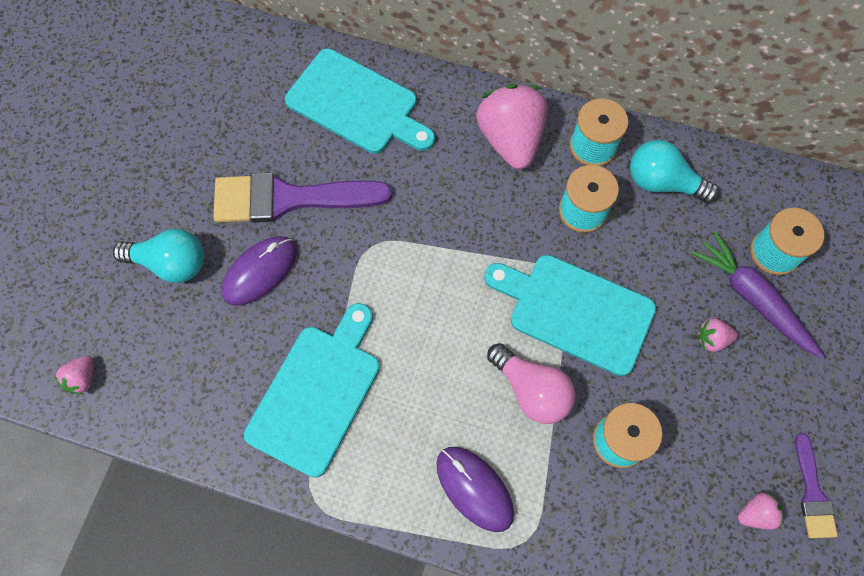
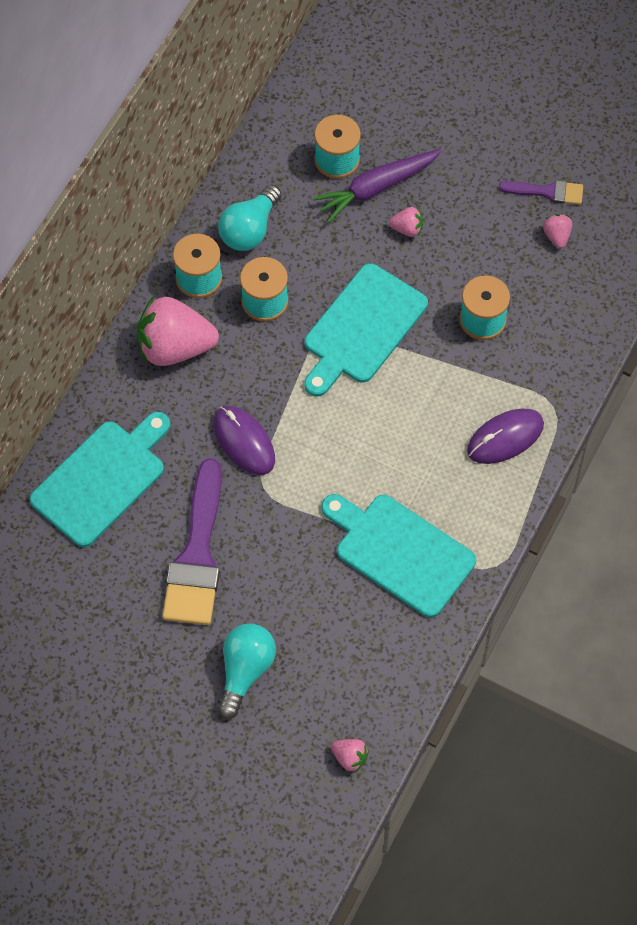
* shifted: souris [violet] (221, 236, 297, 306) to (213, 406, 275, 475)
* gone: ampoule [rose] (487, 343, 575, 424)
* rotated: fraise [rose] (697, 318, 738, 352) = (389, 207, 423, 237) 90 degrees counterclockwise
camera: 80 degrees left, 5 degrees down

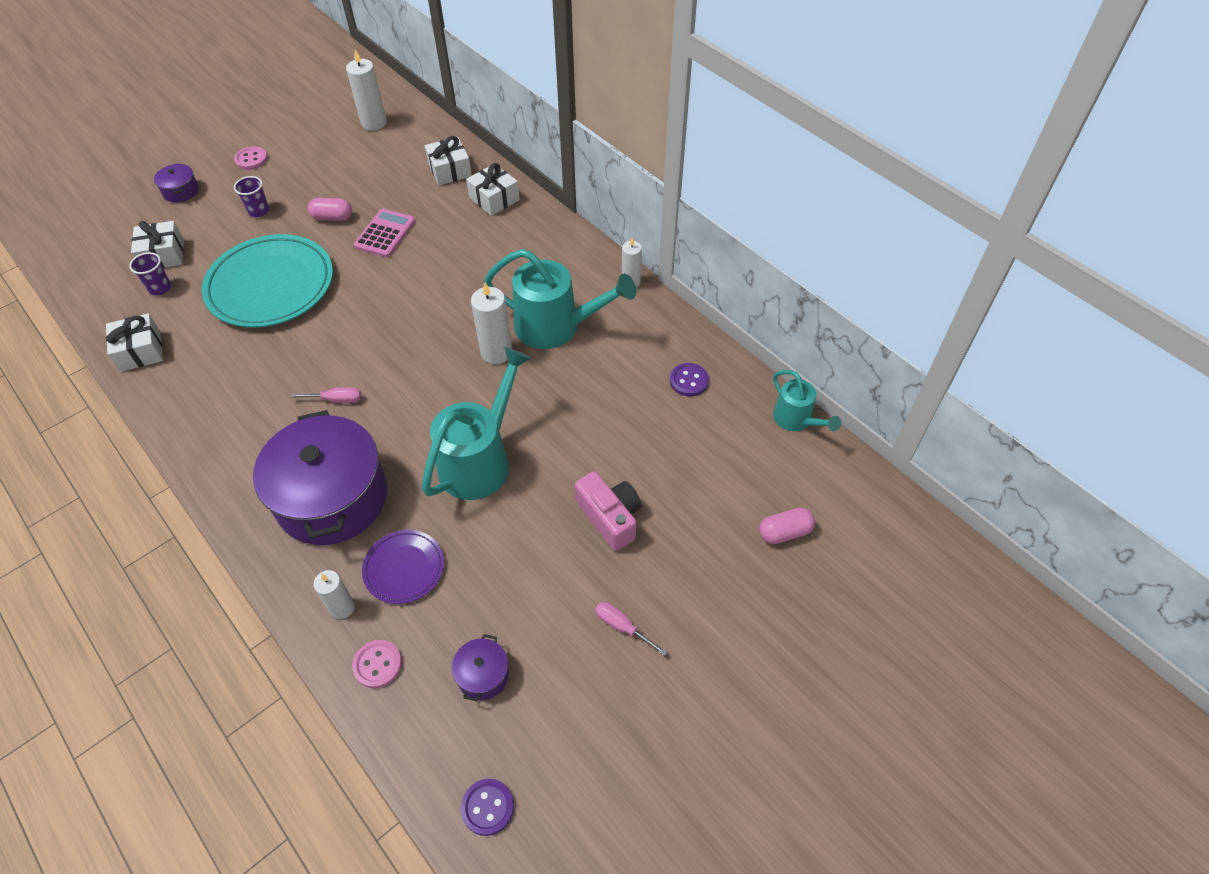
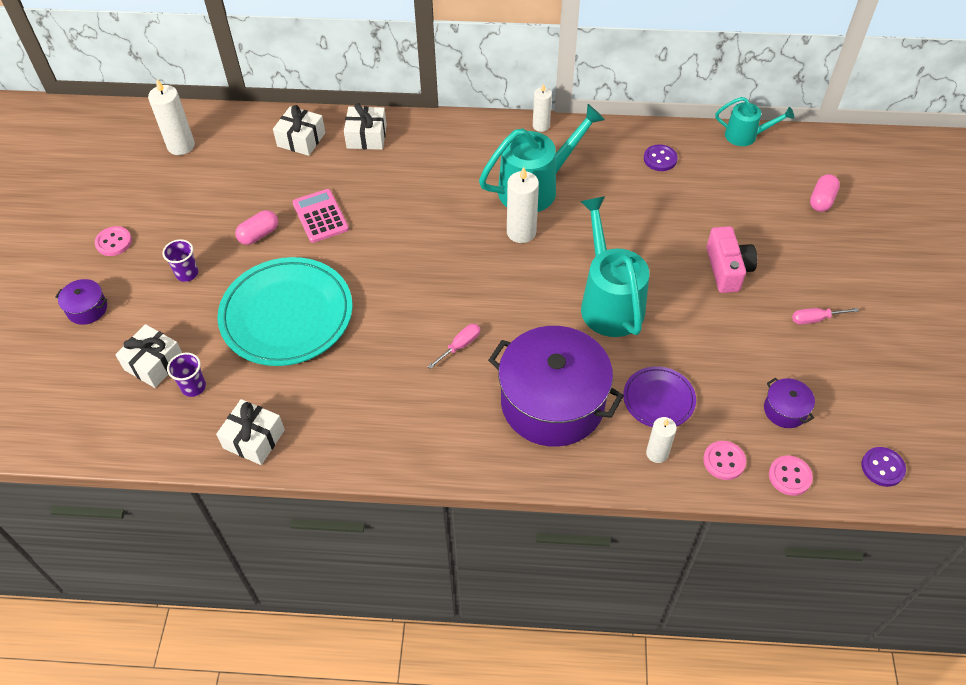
* rotated: appareil photo [rose] (575, 471, 641, 551) = (707, 226, 757, 293) 75 degrees clockwise
* new: bouton [rose] (769, 456, 813, 496)
camera: 45 degrees left, 0 degrees up

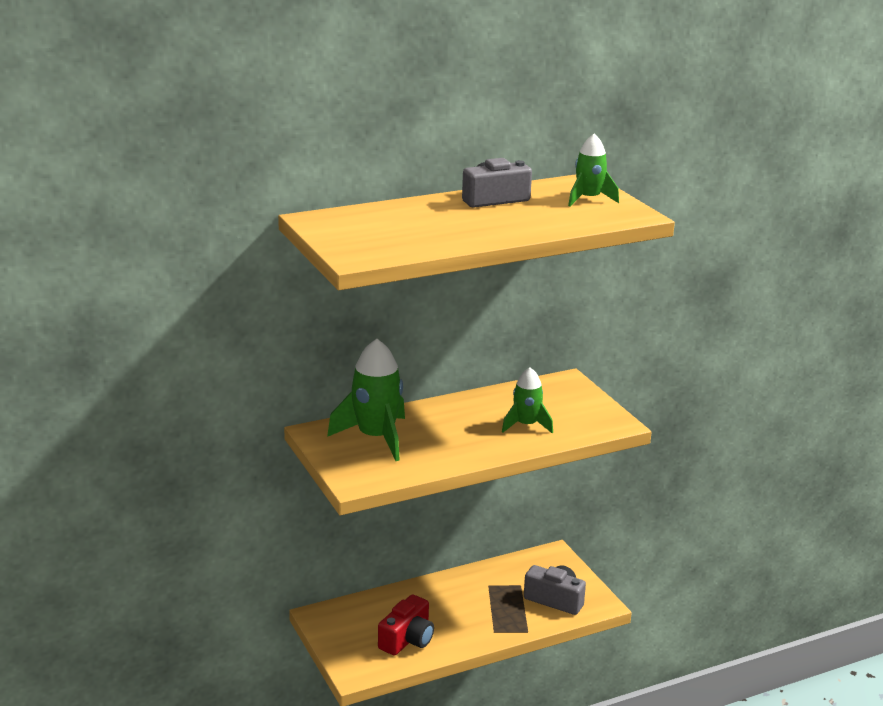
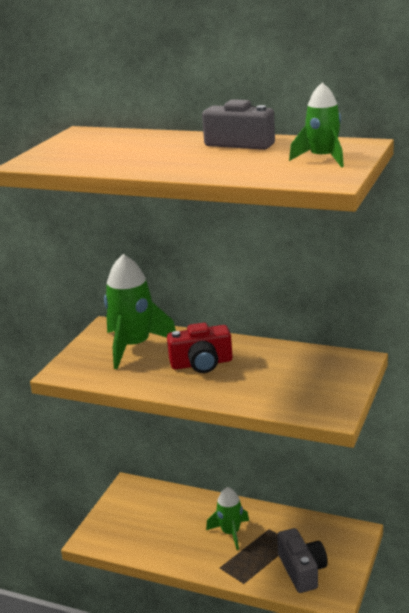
* shifted: appareil photo [rouge] (378, 594, 434, 655) to (167, 323, 232, 373)
* shifted: fusée [vert] (502, 367, 553, 433) to (206, 487, 249, 550)
camera: 50 degrees right, 0 degrees up

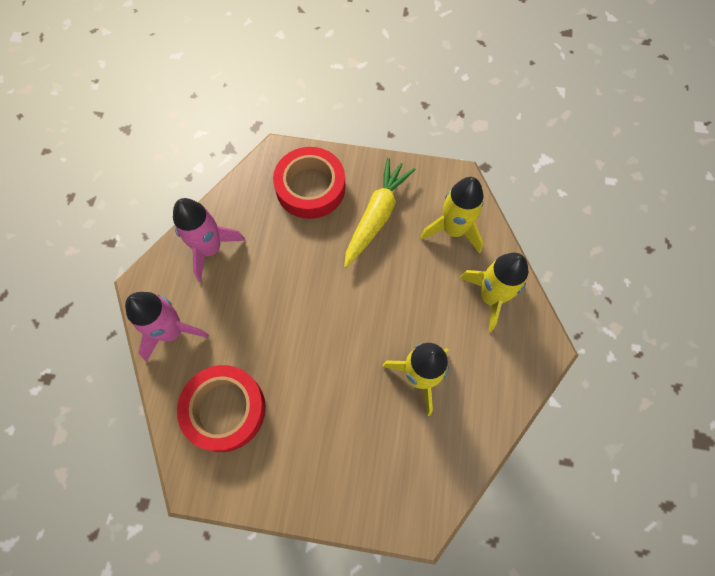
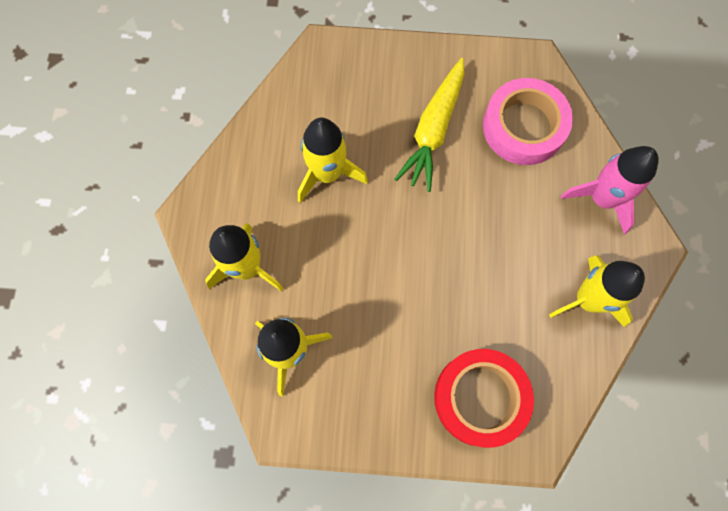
* repainted: fusée [rose] (173, 198, 245, 281) to fusée [jaune] (549, 255, 645, 327)
* repainted: ruban adhésif [rouge] (177, 365, 266, 452) to ruban adhésif [rose] (483, 78, 573, 165)
* shifted: carotte [jaune] (344, 158, 415, 268) to (395, 58, 464, 192)
camera: 175 degrees right, 5 degrees up

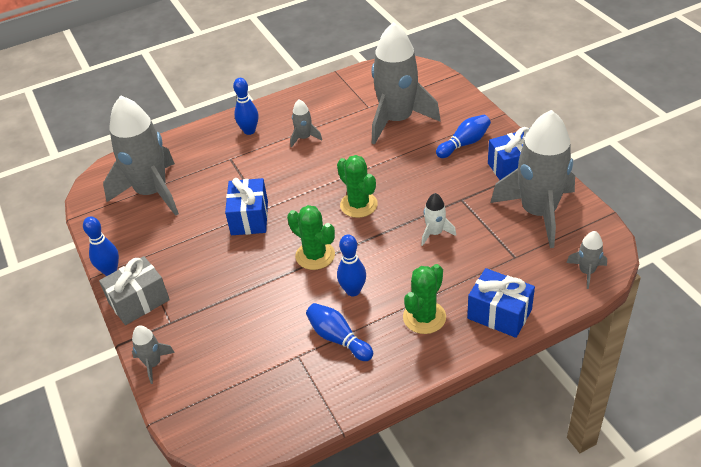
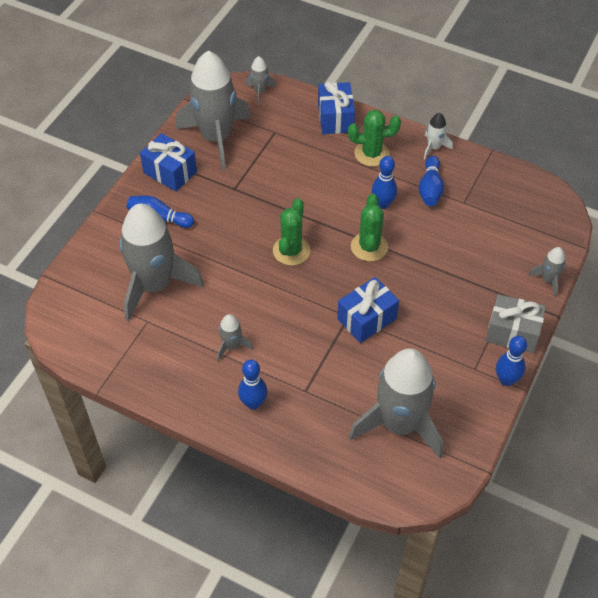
* shifted: fusée [blanc] (421, 193, 456, 246) to (424, 113, 453, 159)
camera: 130 degrees left, 10 degrees up

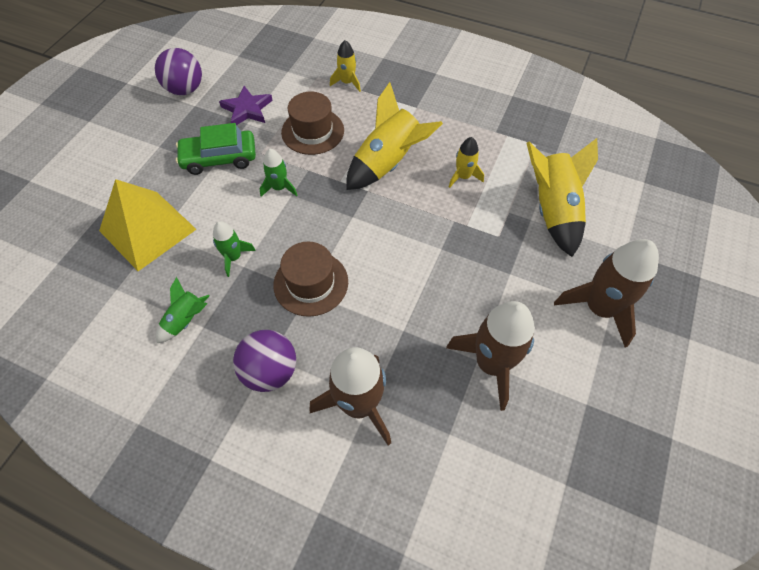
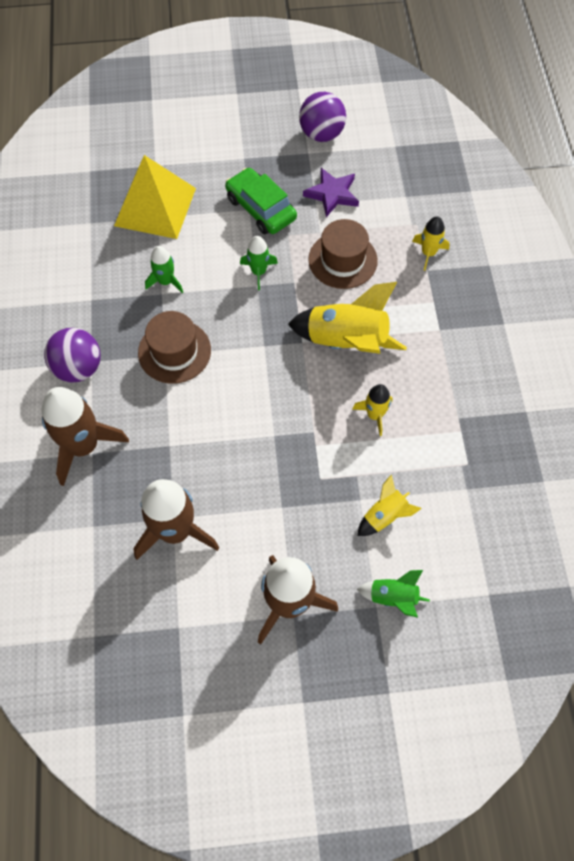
* shifted: fusée [vert] (156, 277, 209, 343) to (357, 570, 430, 618)
* scaled: fusée [jaune] (526, 138, 598, 257) = (358, 475, 422, 536) x0.53
camera: 60 degrees right, 5 degrees up

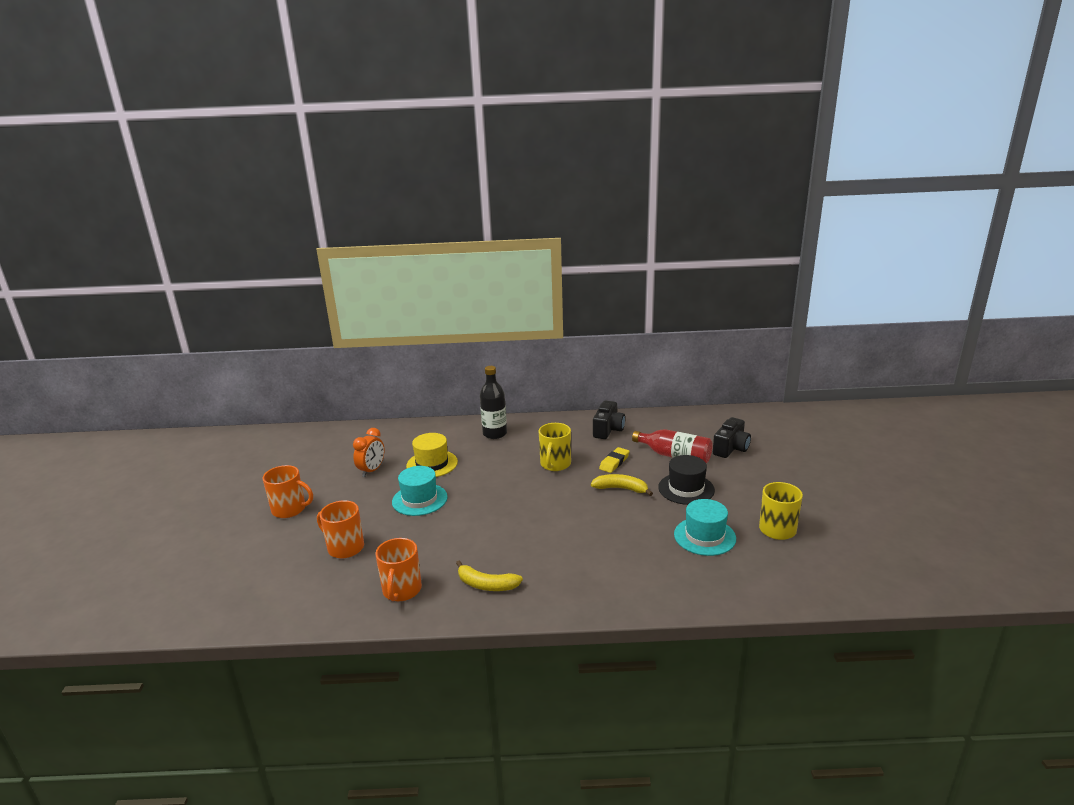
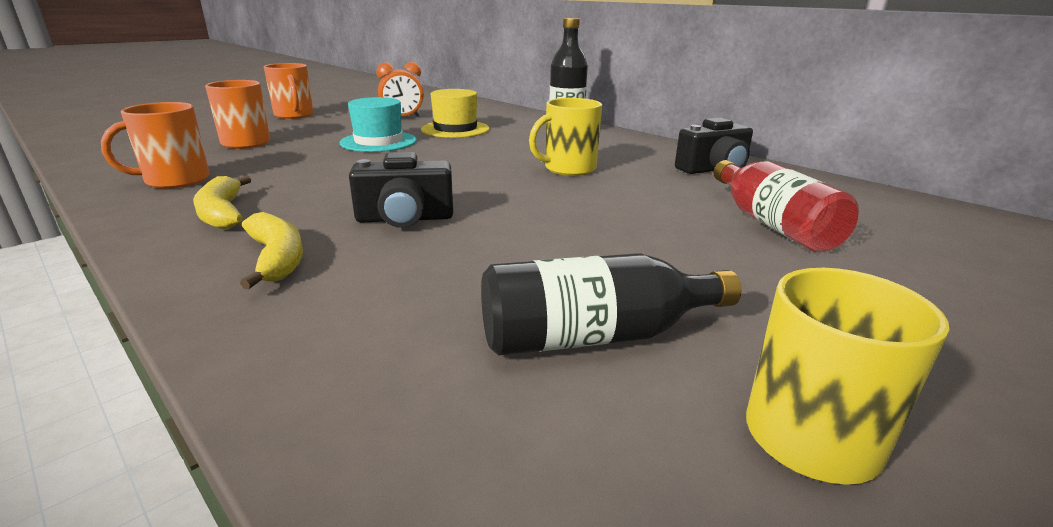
* shifted: banane [jaune] (591, 474, 653, 496) to (240, 212, 303, 289)
* gone: gomme [jaune] (599, 447, 630, 473)
* gone: chapeau [noir] (658, 455, 715, 505)
* swapped: chapeau [turquoise] (674, 499, 736, 556) to bouteille [noir] (481, 253, 741, 355)
* shifted: appareil photo [noir] (713, 417, 751, 458) to (349, 152, 453, 228)
camera: 45 degrees right, 0 degrees up

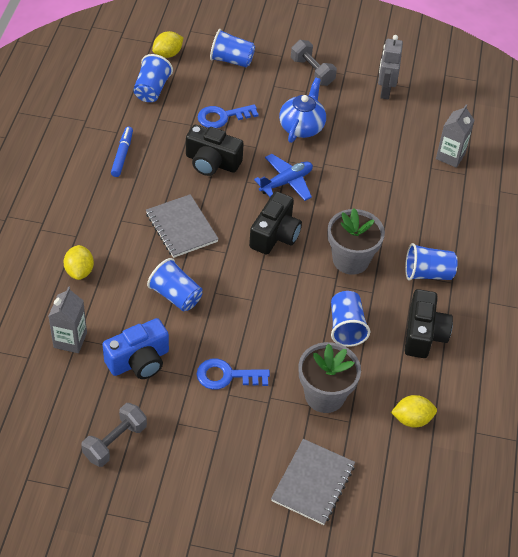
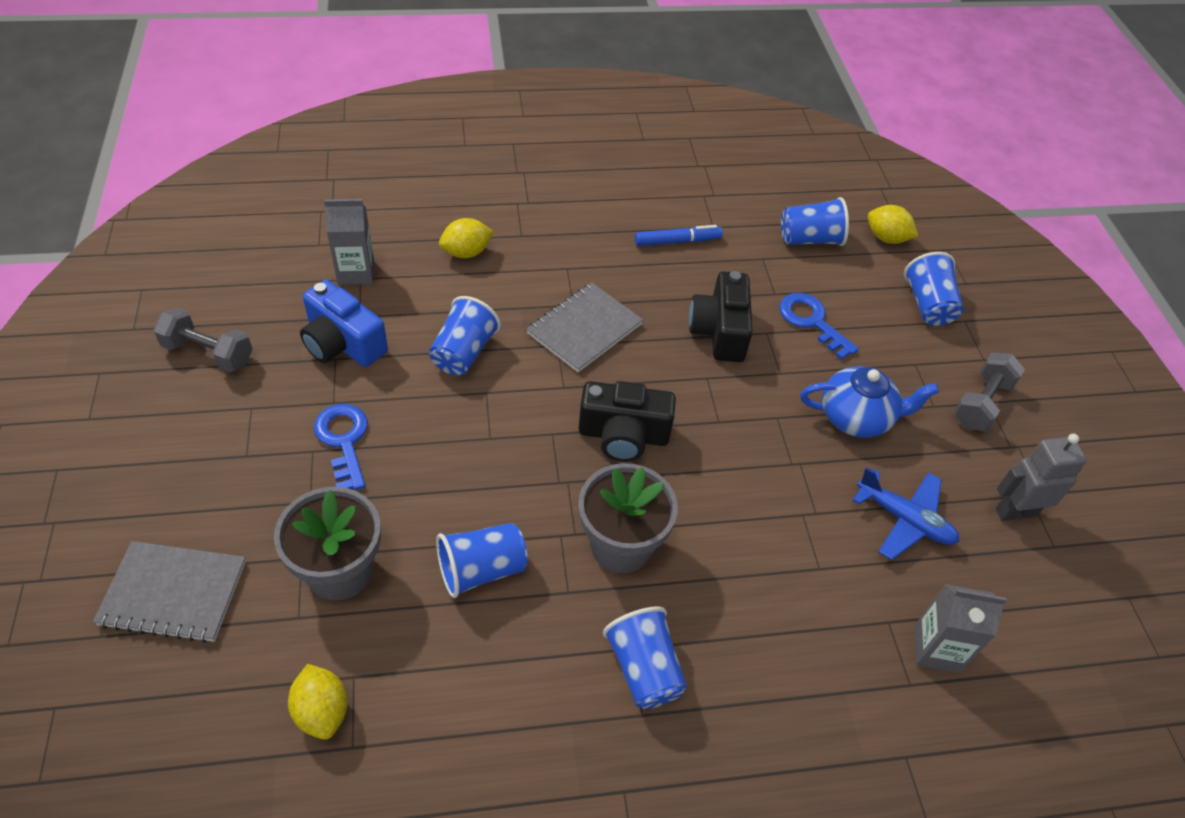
* shifted: avion [bleu] (254, 154, 313, 201) to (852, 467, 959, 560)
* gone: appareil photo [noir] (404, 289, 453, 358)
camera: 70 degrees right, 0 degrees up

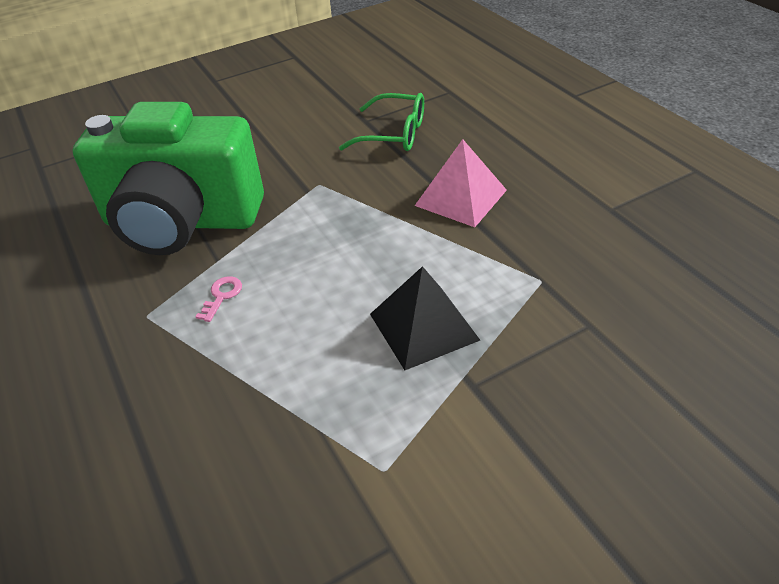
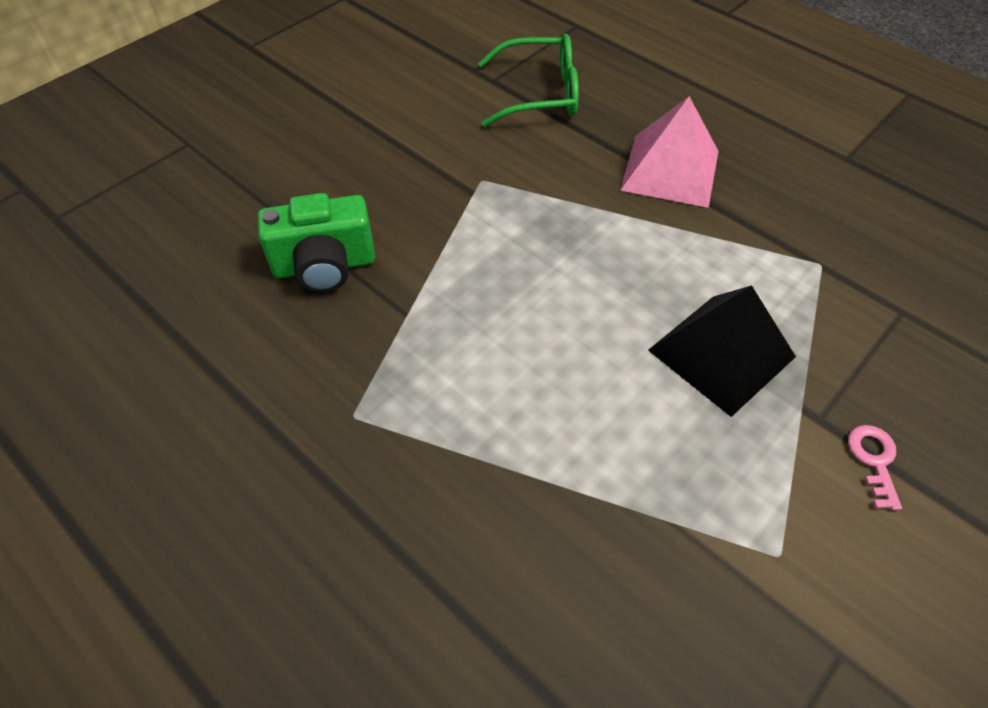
* scaled: appareil photo [vert] (73, 102, 264, 255) = (258, 193, 375, 293) x0.47
* shifted: clé [rose] (195, 276, 242, 322) to (848, 425, 902, 510)
camera: 20 degrees left, 10 degrees up

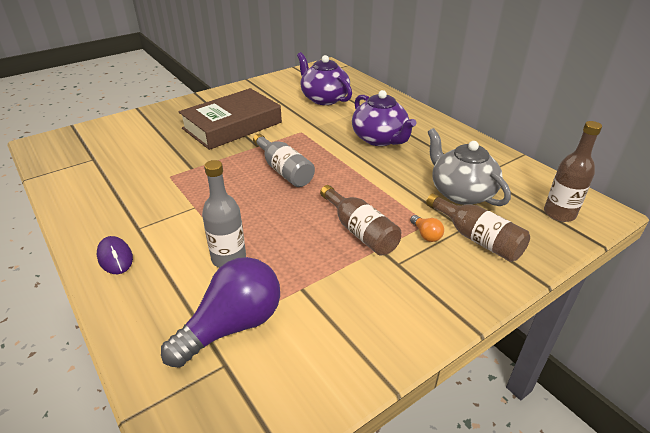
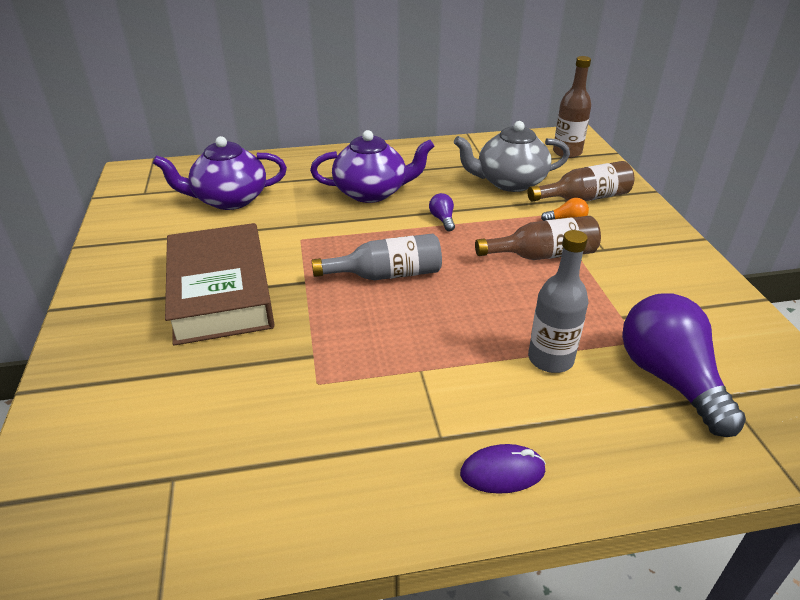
* new: ampoule [violet] (429, 193, 455, 231)
camera: 65 degrees left, 0 degrees up

